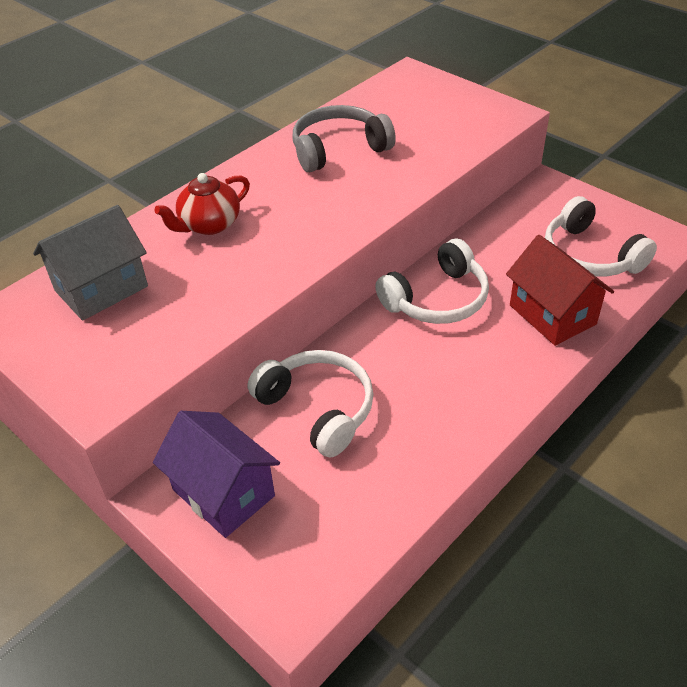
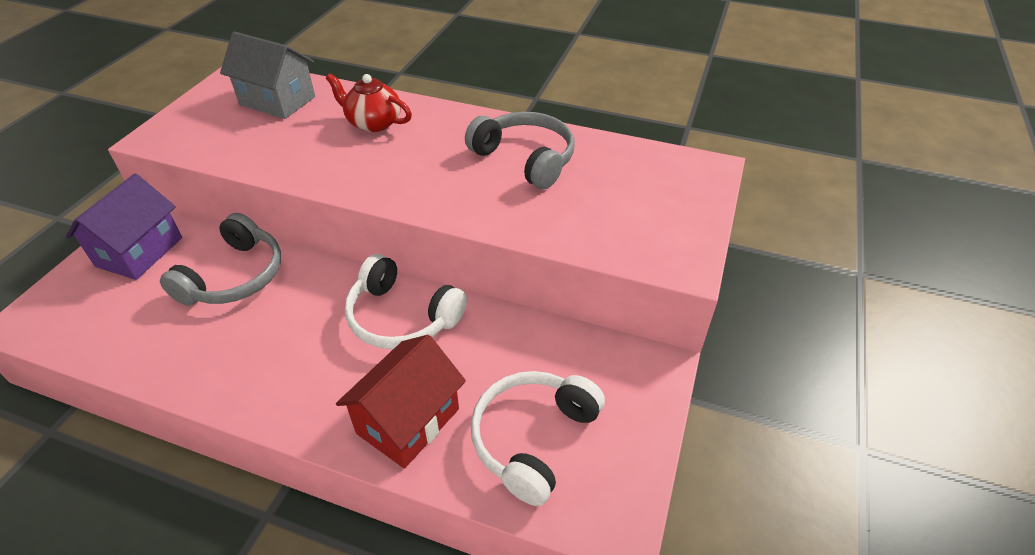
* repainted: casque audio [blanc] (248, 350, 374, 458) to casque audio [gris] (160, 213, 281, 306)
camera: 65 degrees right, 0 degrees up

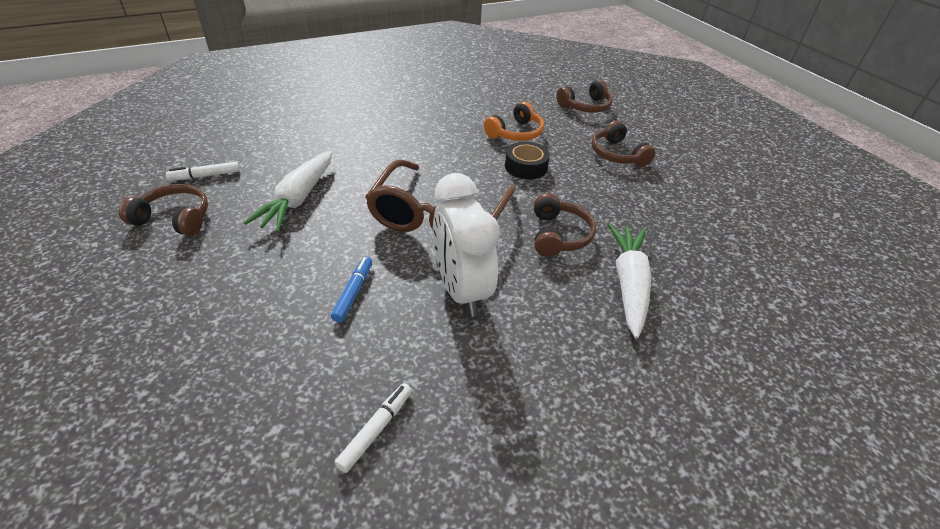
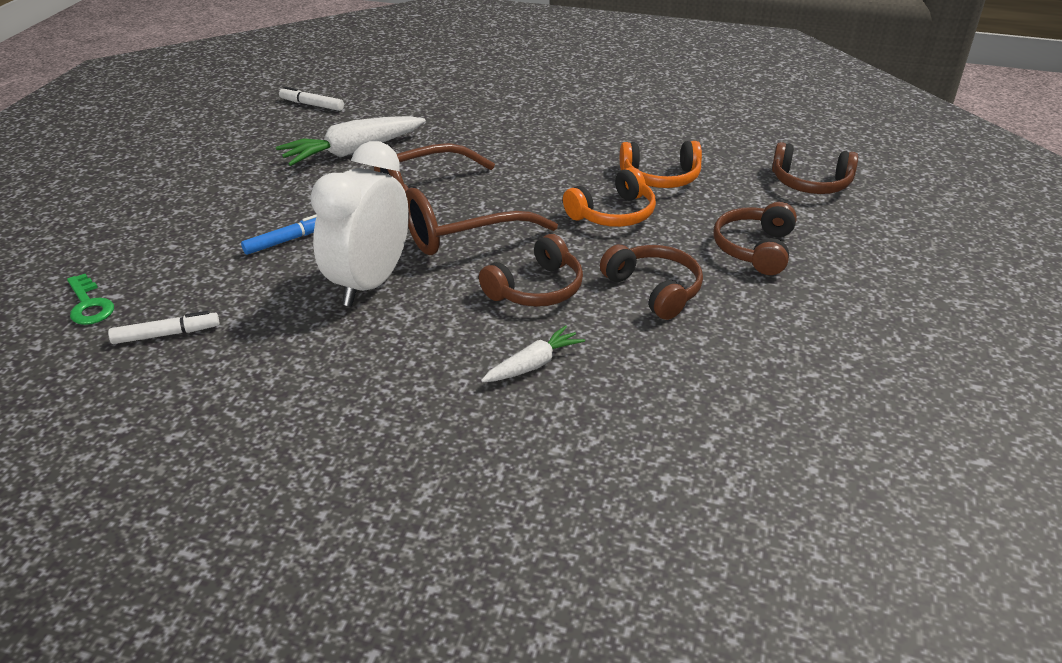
* shifted: casque audio [marron] (119, 184, 208, 236) to (600, 245, 703, 320)
* swapped: ruban adhésif [noir] (505, 141, 550, 179) to casque audio [orange] (563, 167, 656, 227)
* scaled: carotte [blanc] (608, 224, 651, 339) = (481, 325, 585, 382) x0.57
* new: clé [vert] (67, 274, 114, 325)
camera: 45 degrees right, 5 degrees down

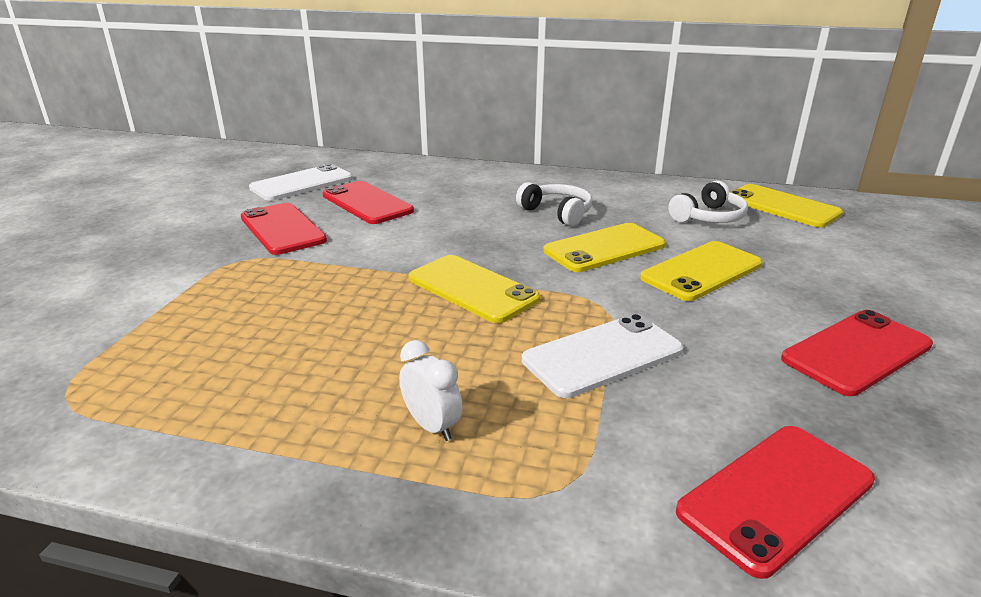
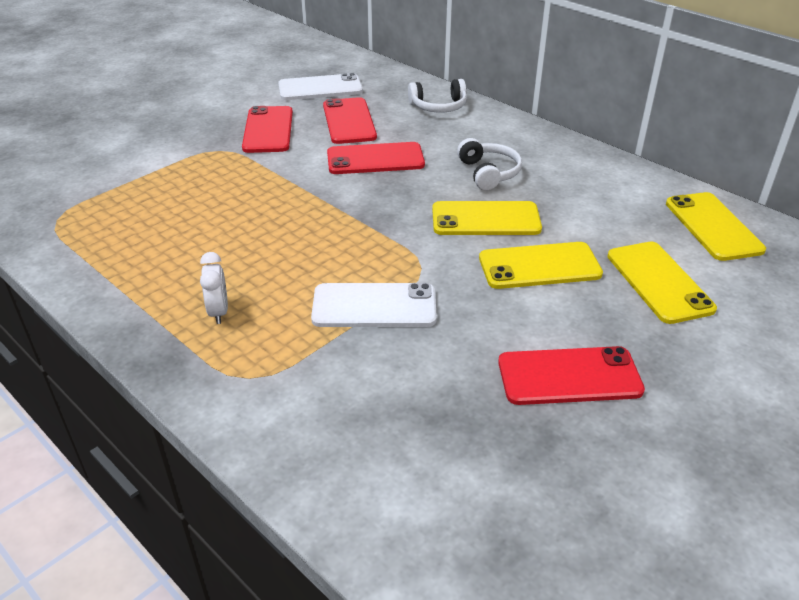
* shifted: téléphone [jaune] (409, 255, 540, 323) to (607, 242, 717, 324)
* shifted: casque audio [blanc] (668, 180, 748, 223) to (408, 79, 467, 113)
* shifted: téléphone [rouge] (676, 426, 875, 579) to (327, 142, 425, 174)
camera: 30 degrees right, 10 degrees up

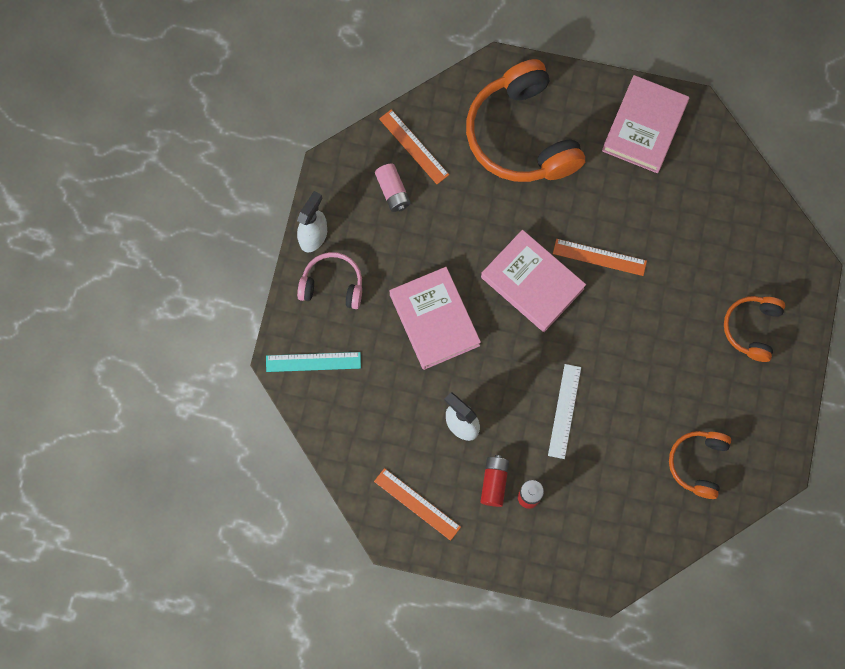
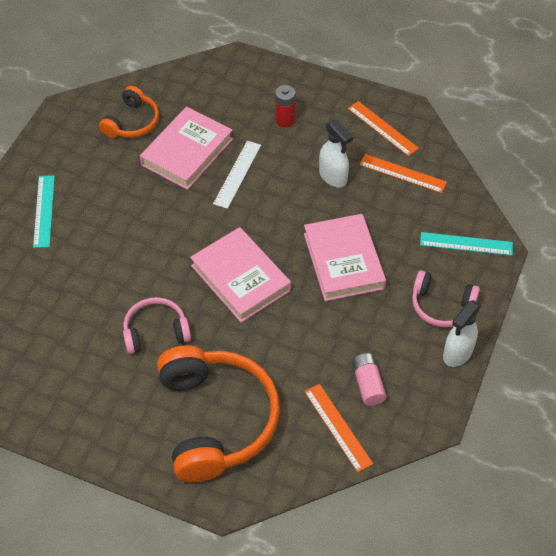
* gone: pile [rouge] (481, 455, 509, 507)
* shifted: règle [orange] (553, 239, 647, 276) to (359, 154, 447, 193)
* shifted: livre [rose] (602, 75, 689, 173) to (140, 107, 233, 190)
* swapped: casque audio [orange] (724, 296, 785, 362) to règle [turquoise] (33, 175, 55, 248)
* new: casque audio [rose] (123, 297, 191, 354)
camera: 170 degrees left, 20 degrees down

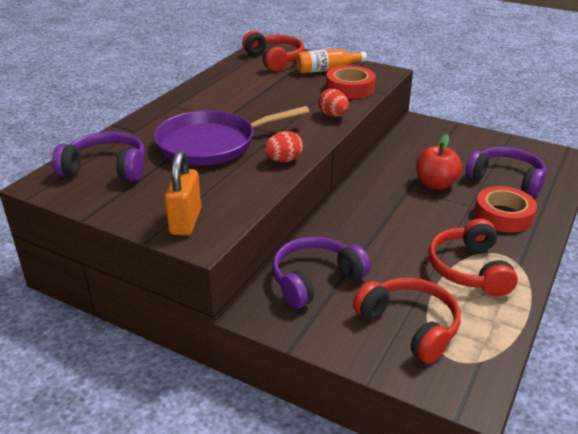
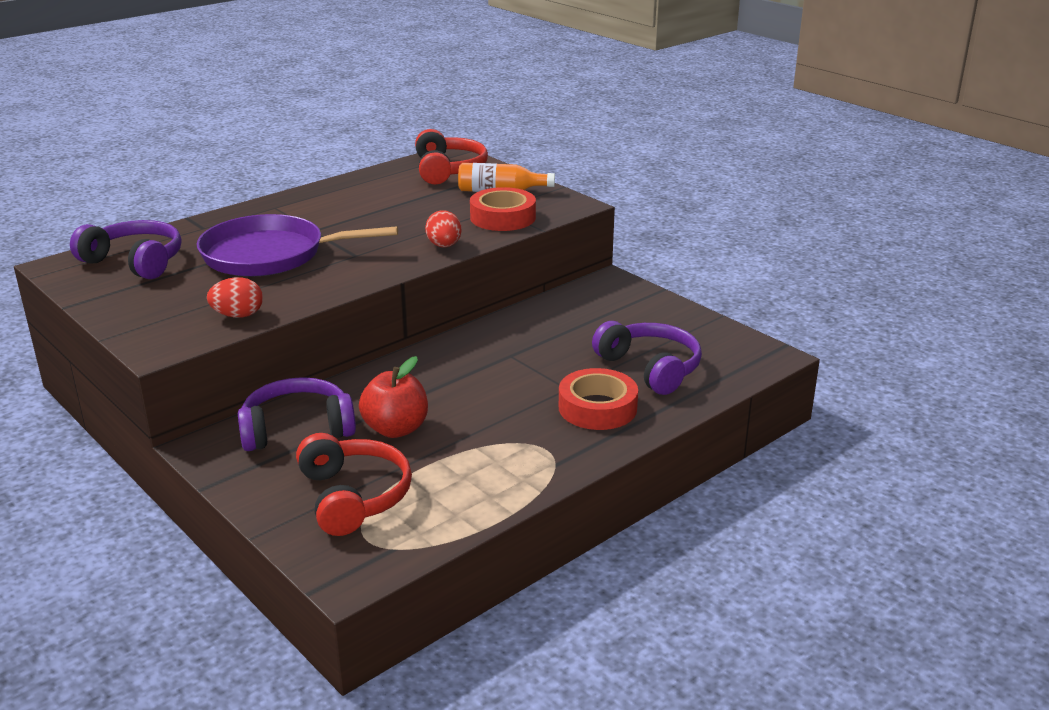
* gone: cadenas [orange] (164, 151, 201, 236)
* shifted: œuf [rouge] (264, 131, 303, 162) to (207, 277, 263, 318)
* shifted: pomme [rouge] (416, 134, 462, 190) to (359, 356, 428, 438)
* gone: casque audio [rouge] (428, 218, 518, 297)
camera: 20 degrees right, 5 degrees down

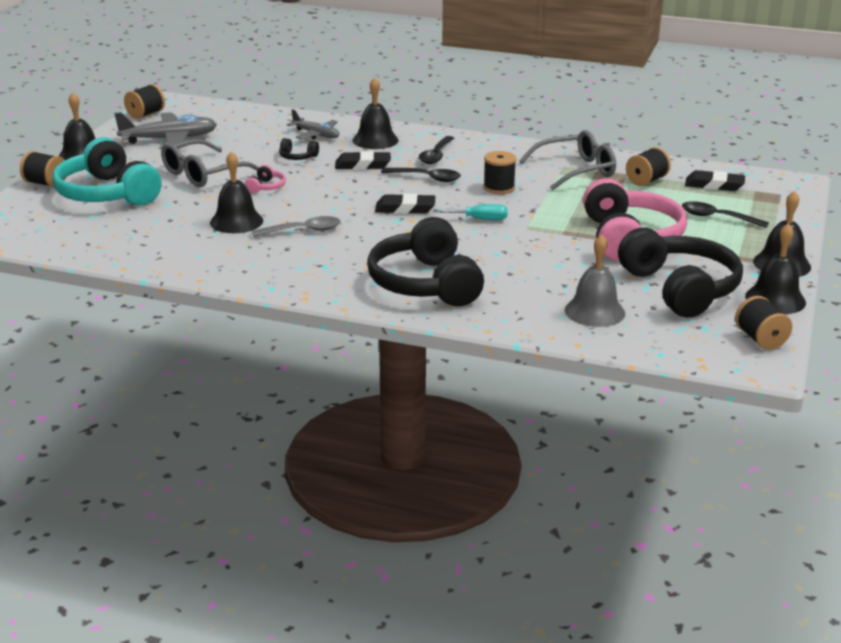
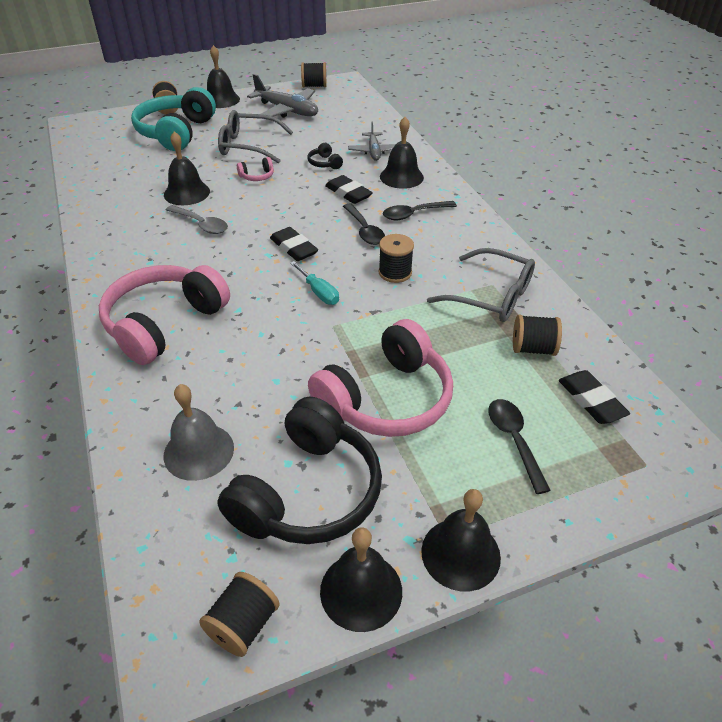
* repainted: casque audio [noir] (367, 217, 484, 306) to casque audio [rose] (99, 265, 230, 365)
camera: 50 degrees right, 15 degrees up

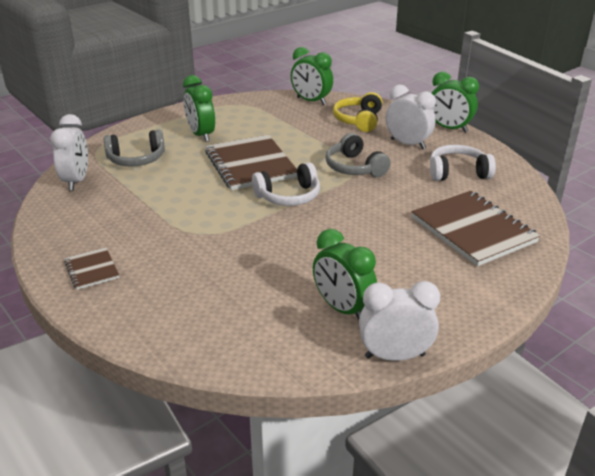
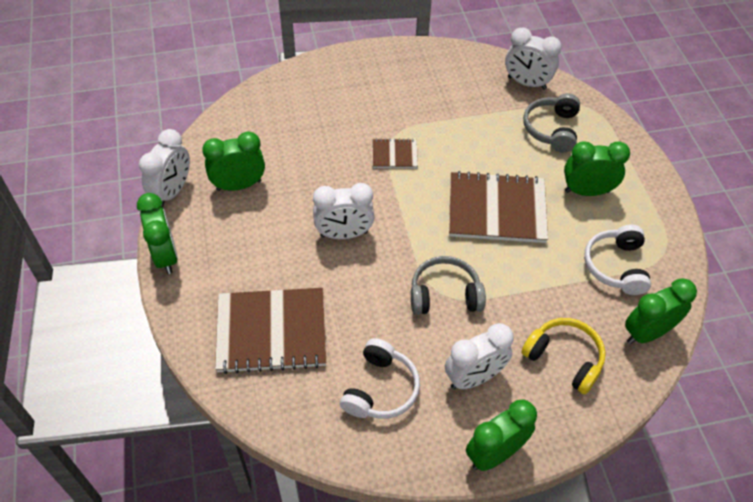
* shifted: carnet [marron] (64, 247, 119, 290) to (373, 138, 418, 168)
* shifted: casque audio [blanc] (252, 162, 320, 206) to (584, 225, 651, 295)
* new: réveil [vert] (137, 193, 178, 274)
* new: réveil [blanc] (313, 183, 374, 239)
camera: 115 degrees right, 20 degrees up

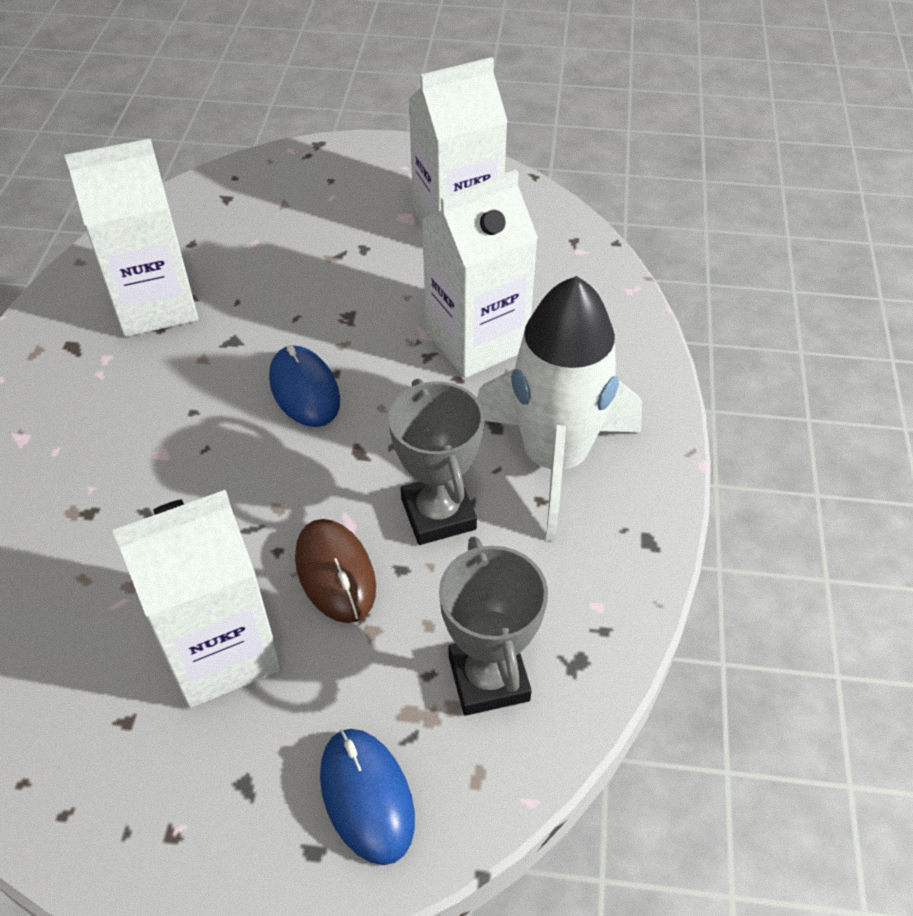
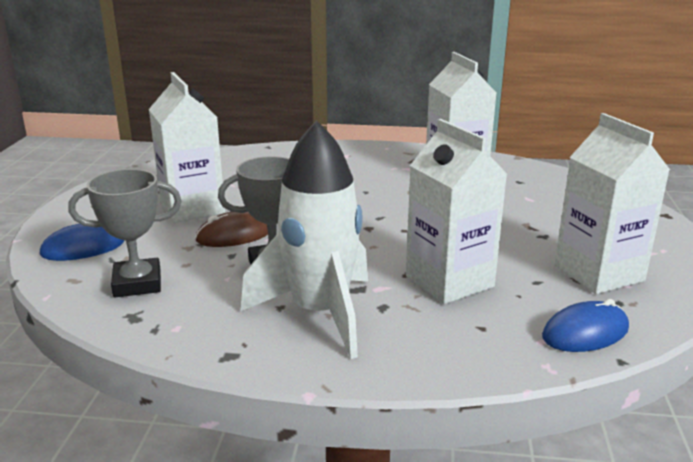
* shifted: souris [bleu] (269, 345, 340, 427) to (542, 299, 629, 352)
camera: 90 degrees right, 25 degrees down

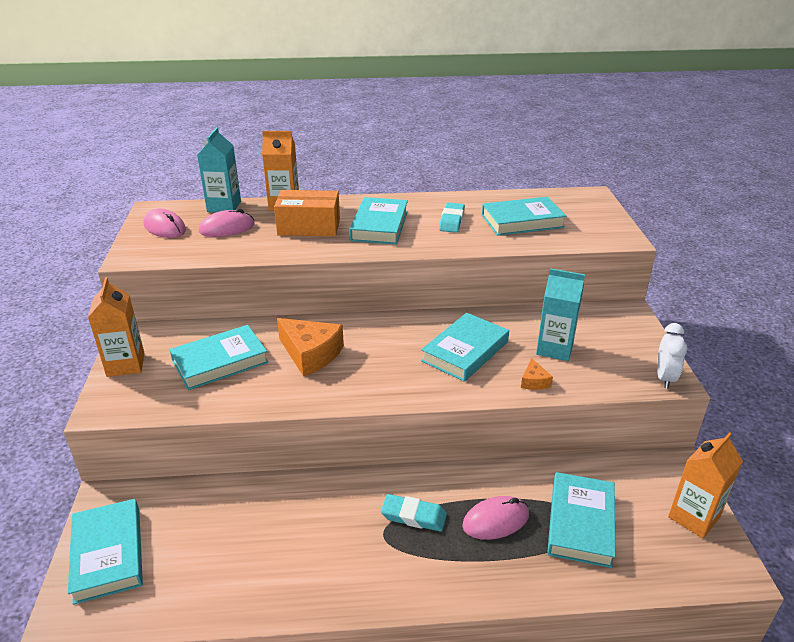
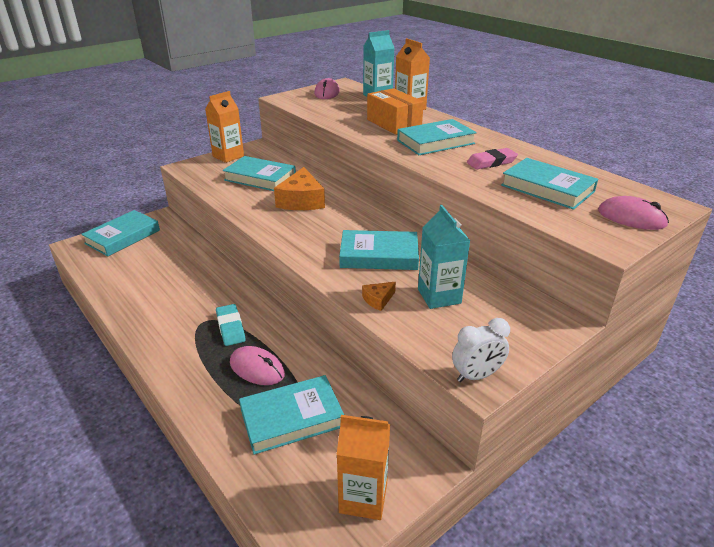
* shifted: souris [rose] (199, 208, 255, 237) to (598, 196, 669, 230)
* repainted: gomme [turquoise] (439, 202, 465, 233) to gomme [rose] (467, 148, 518, 169)
camera: 55 degrees right, 0 degrees up

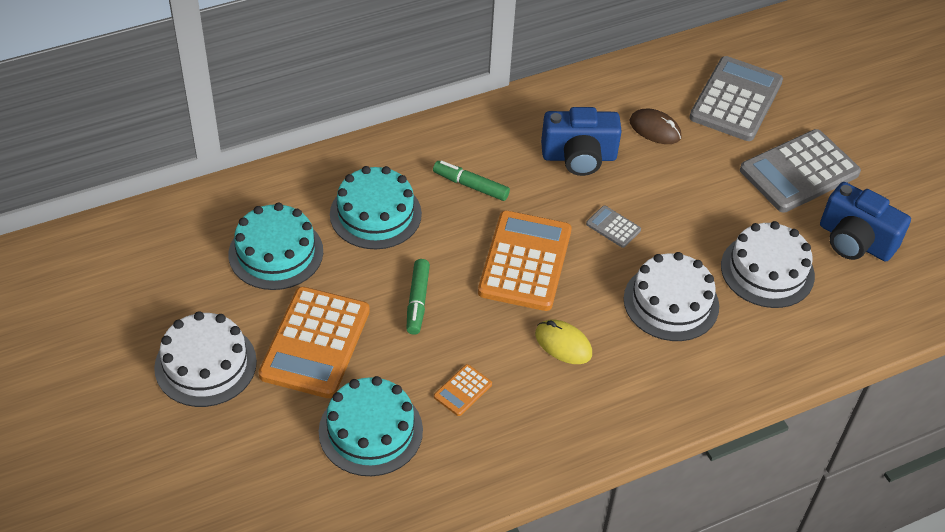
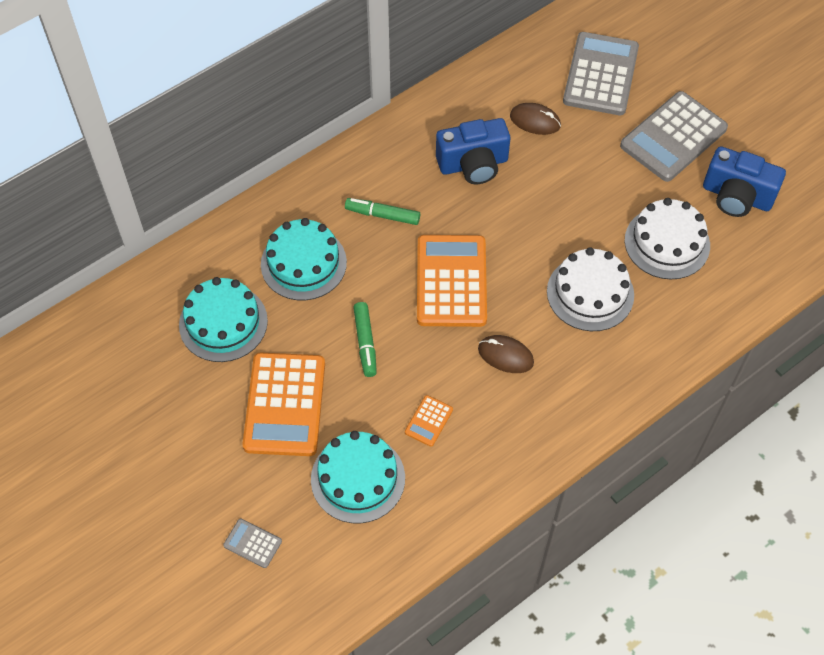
* gone: gâteau [blanc] (154, 311, 257, 407)
* repainted: souris [jaune] (535, 320, 592, 364) to souris [marron] (478, 335, 534, 373)
* shifted: calculatrice [gris] (586, 206, 641, 248) to (223, 519, 282, 568)
camera: 10 degrees left, 10 degrees up

